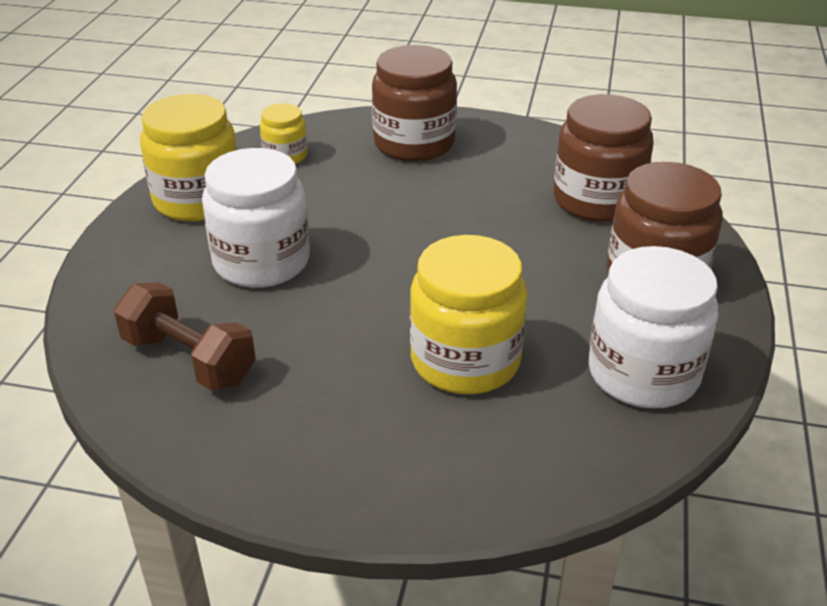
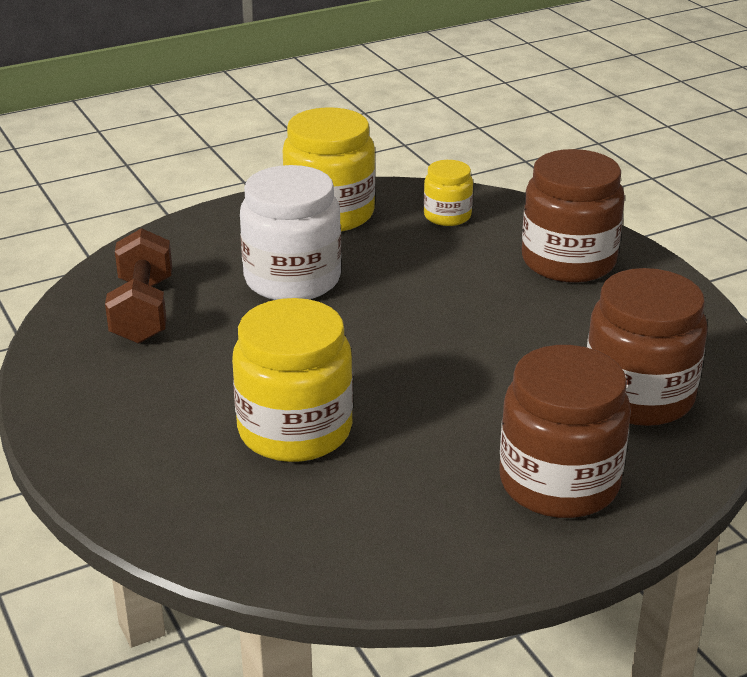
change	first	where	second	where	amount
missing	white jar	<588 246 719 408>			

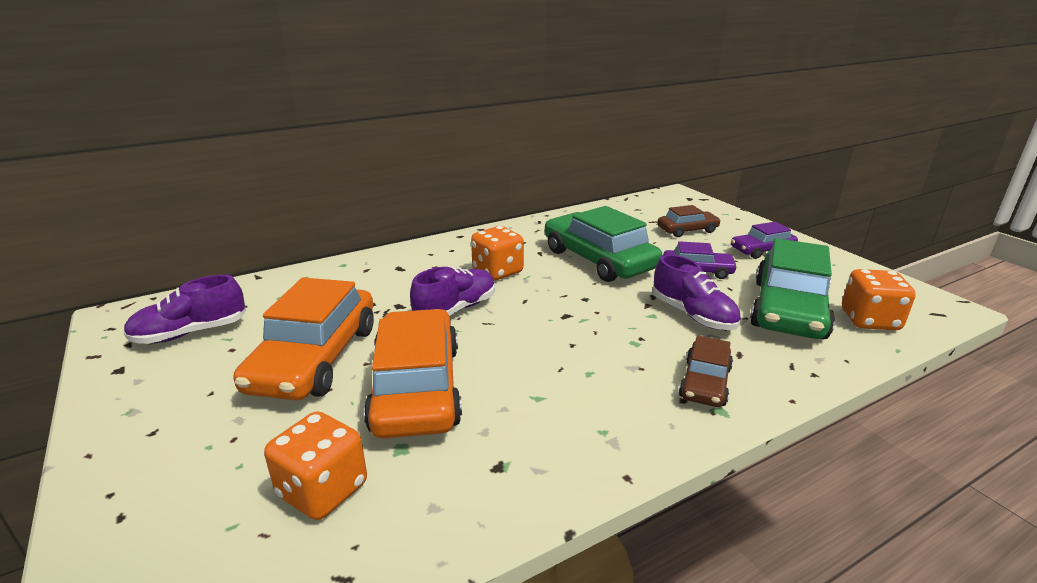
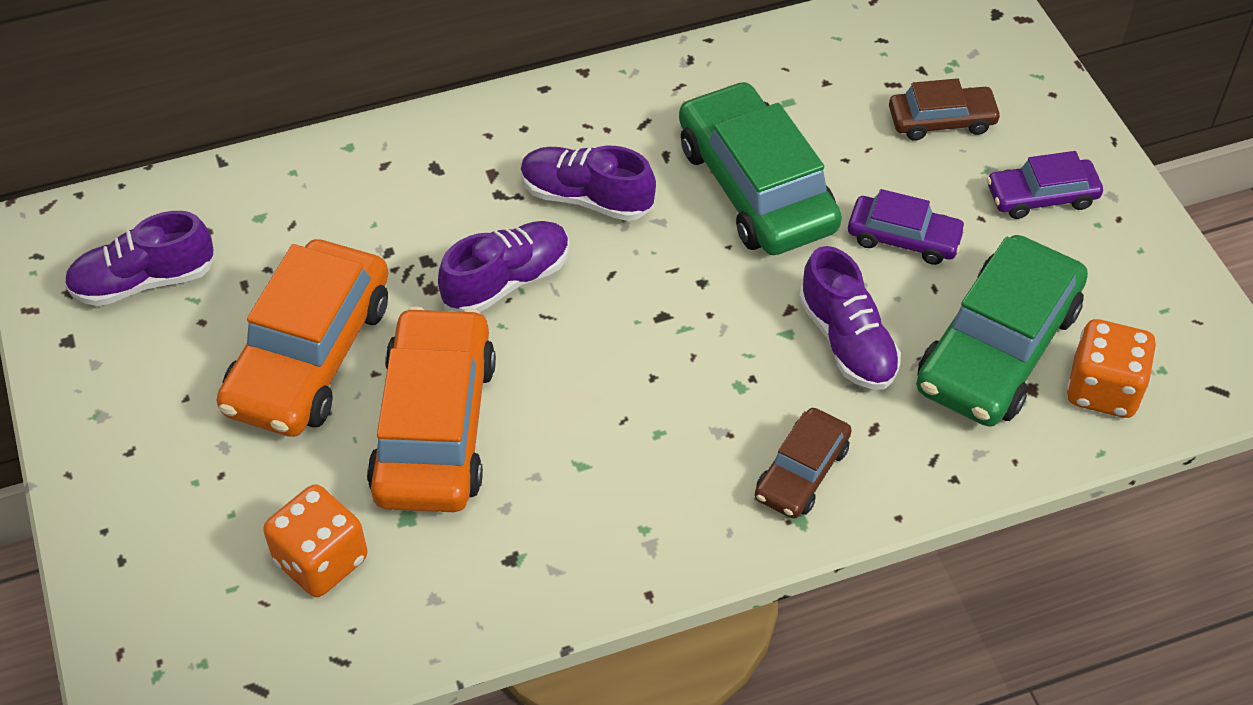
change	first	where	second	where	amount
exchanged	orange dice	<471 226 524 280>	purple shoe	<521 146 656 221>	

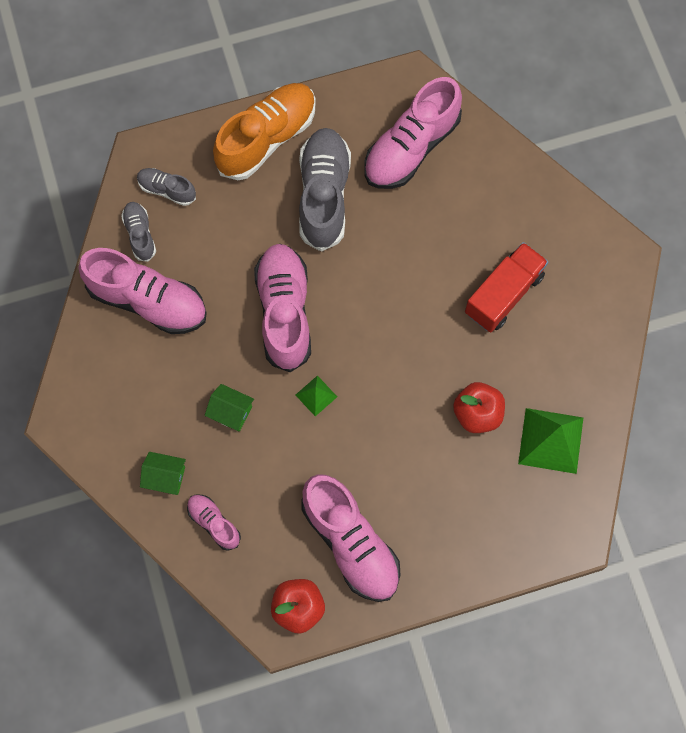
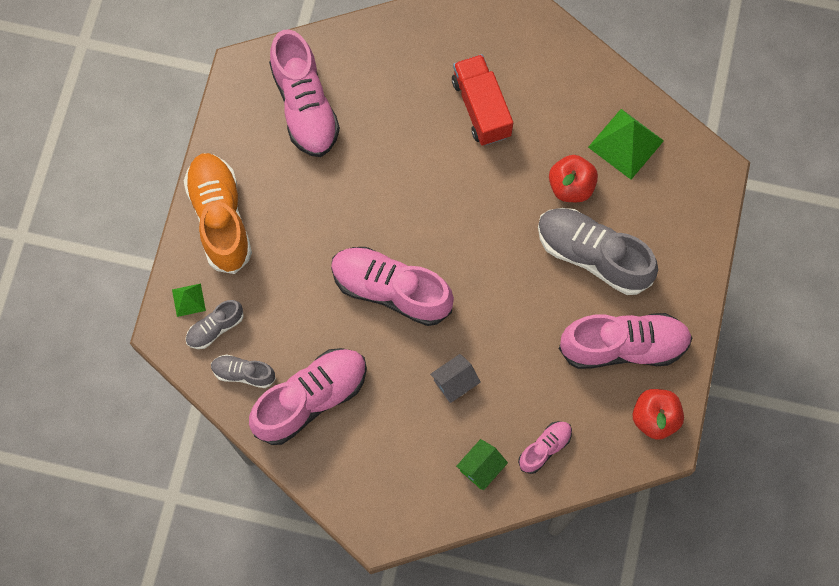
change	first	where	second	where	amount
relocated	green pyramid	<296 375 337 416>		<172 284 206 317>	
colour	green house	<205 384 254 432>	grey house	<430 354 481 403>	
spun	pink shoe	<187 494 241 551>		<518 421 572 474>	150 degrees clockwise
relocated	grey shoe	<299 128 351 252>		<538 208 658 295>	

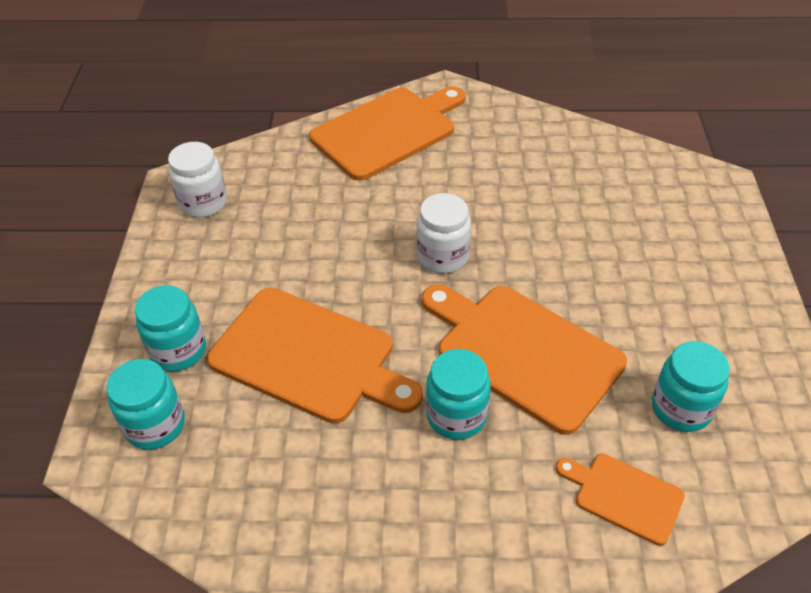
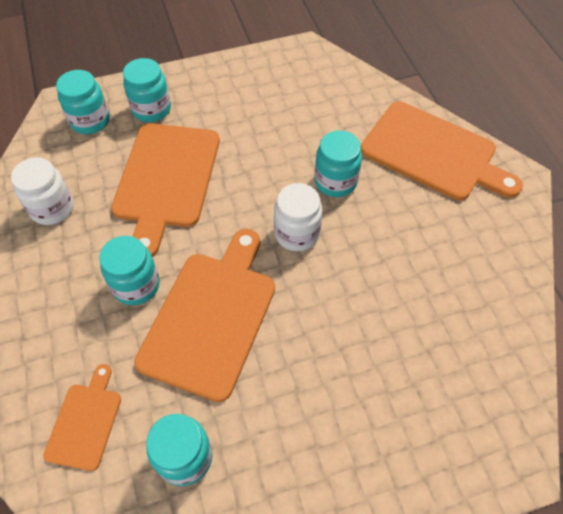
change	first	where	second	where	amount
relocated	white jar	<168 142 227 218>		<11 157 74 225>	
appeared			turquoise jar	<314 130 362 197>	

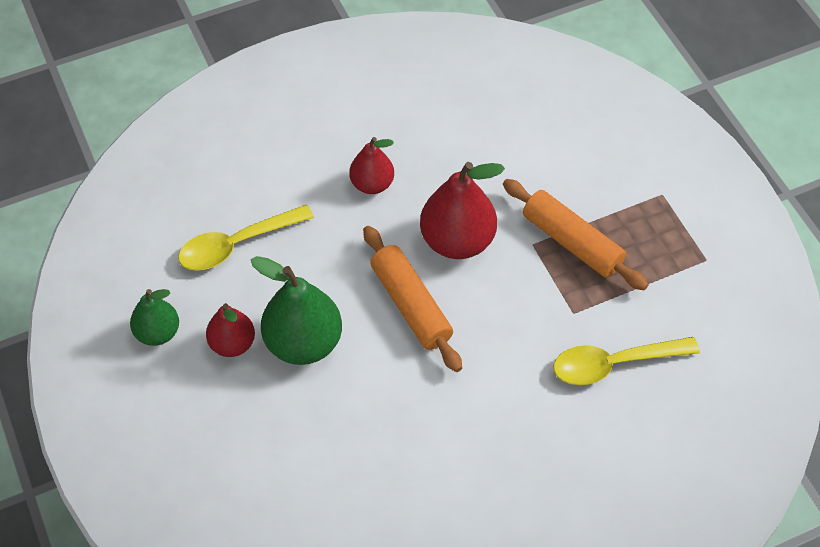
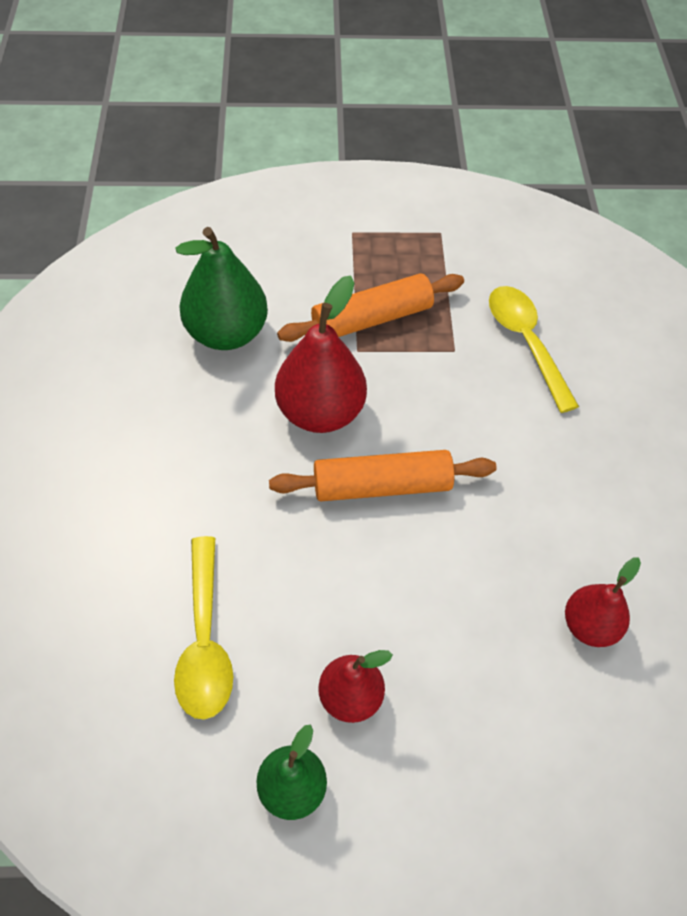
change	first	where	second	where	amount
relocated	green pear	<251 256 342 365>		<175 227 268 350>	
spun	yellow spoon	<553 337 700 385>		<489 286 579 413>	150 degrees clockwise
relocated	red pear	<349 137 394 194>		<565 558 641 647>	

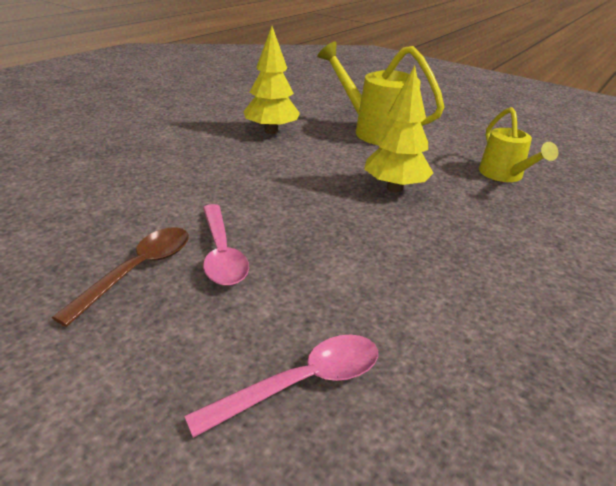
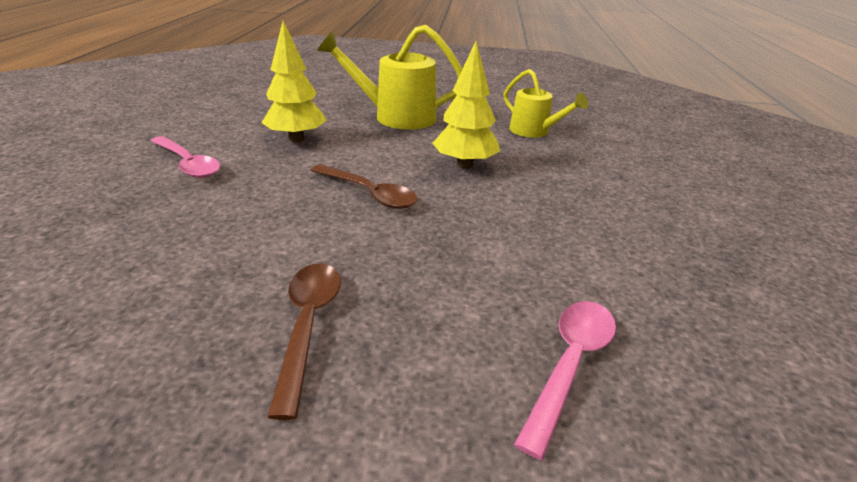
change	first	where	second	where	amount
relocated	pink spoon	<203 204 249 286>		<151 136 220 178>	
appeared			brown spoon	<311 164 418 209>	

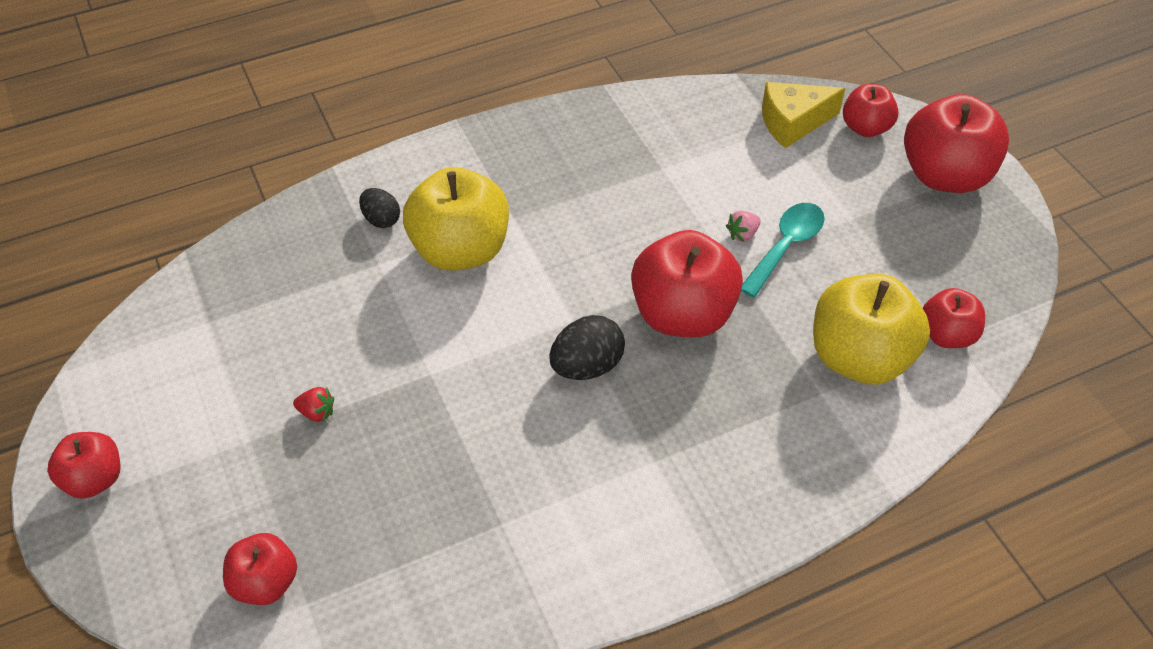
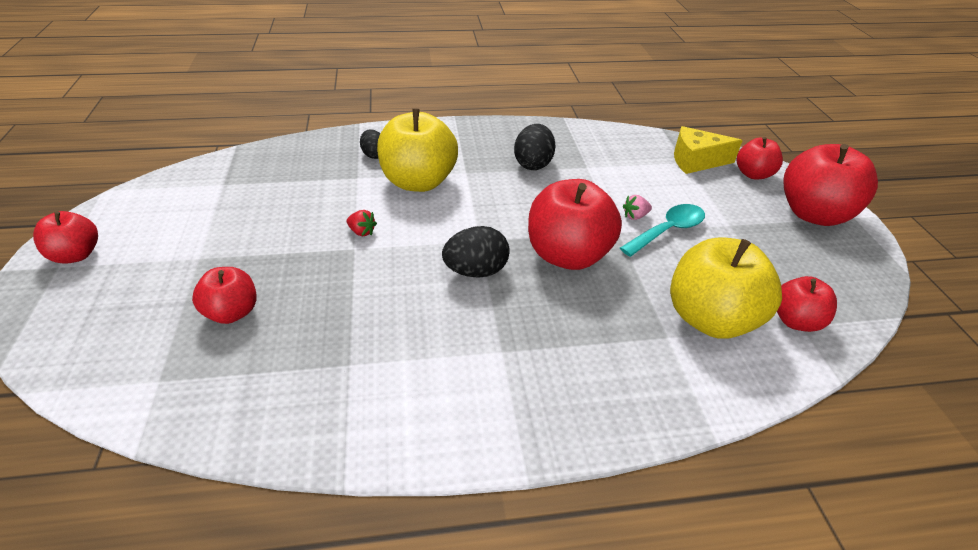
change	first	where	second	where	amount
relocated	red apple	<223 533 297 605>		<192 267 257 324>	
relocated	red strawberry	<293 387 334 423>		<347 210 377 236>	
appeared			black egg	<514 124 555 170>	

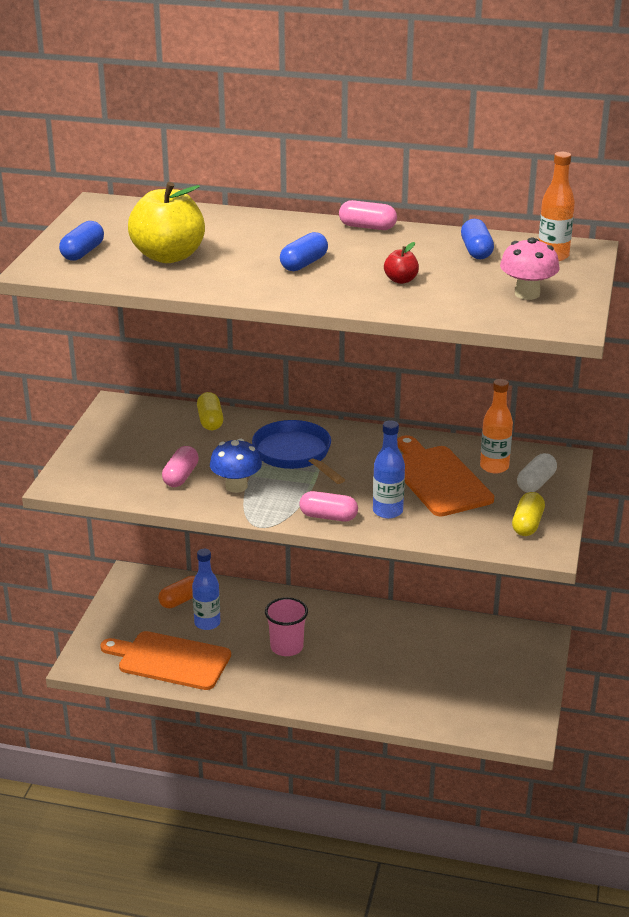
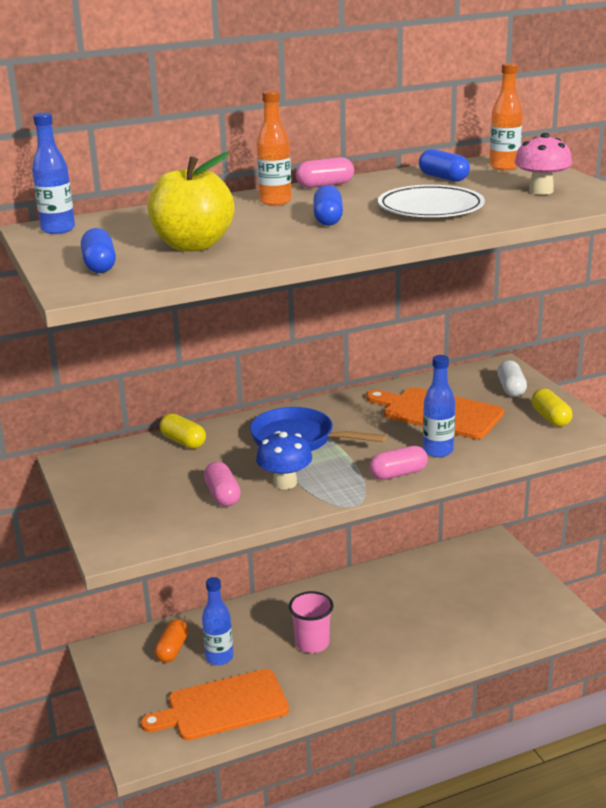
change	first	where	second	where	amount
appeared			blue bottle	<32 112 75 234>	
relocated	orange bottle	<480 379 513 473>		<257 90 292 206>	
exchanged	red apple	<384 242 419 284>	white plate	<378 185 485 217>	

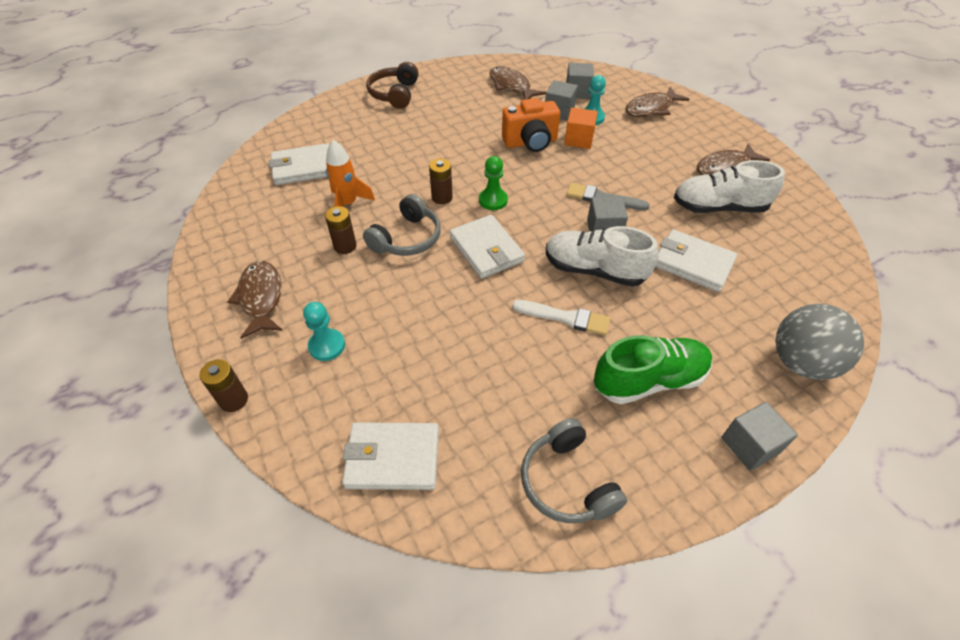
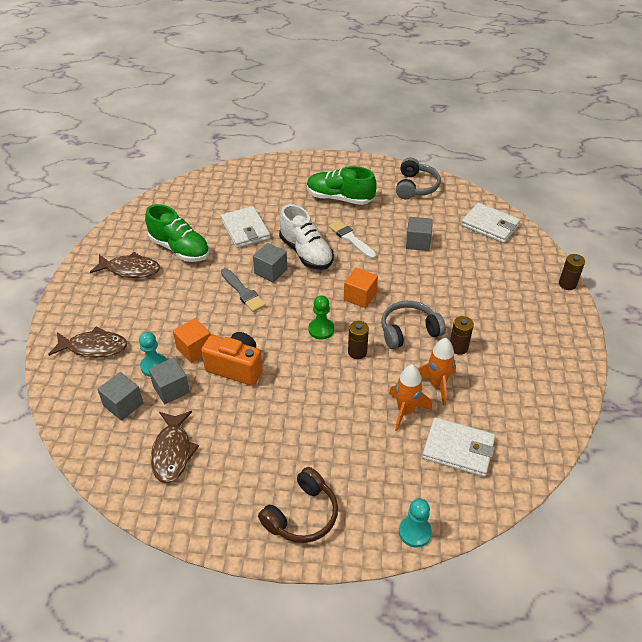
change	first	where	second	where	amount
colour	white shoe	<674 160 785 213>	green shoe	<145 204 210 262>	
exchanged	white wallet	<450 215 525 279>	orange cube	<344 268 378 308>	
appeared			orange rocket	<389 364 432 431>	
relocated	turquoise pawn	<303 302 345 361>		<399 498 432 548>	
relocated	grey cube	<721 402 798 471>		<406 217 432 251>	
missing	brown fish	<228 261 283 339>			
missing	grey ball	<776 304 864 380>			

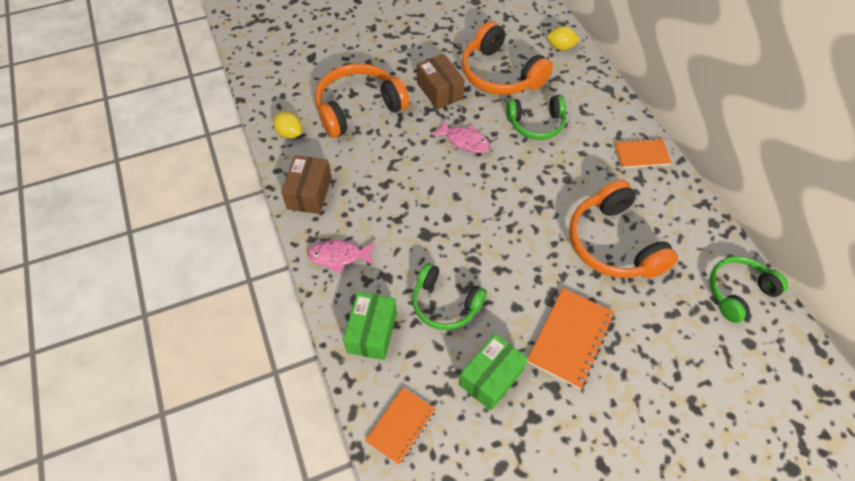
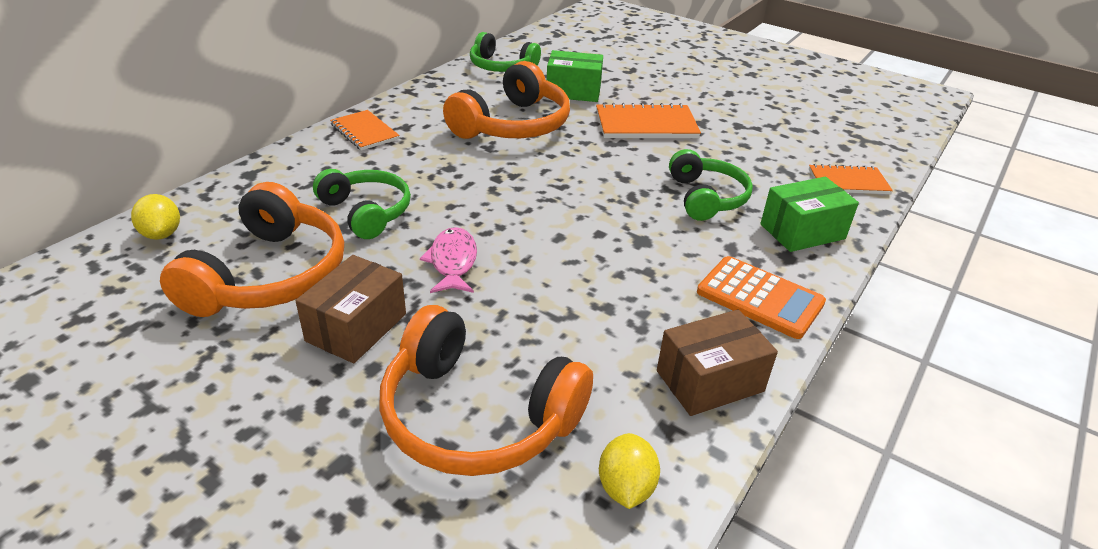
change	first	where	second	where	amount
relocated	green box	<459 333 528 411>		<547 50 603 102>	
exchanged	pink fish	<307 240 375 273>	orange calculator	<697 256 826 339>	

